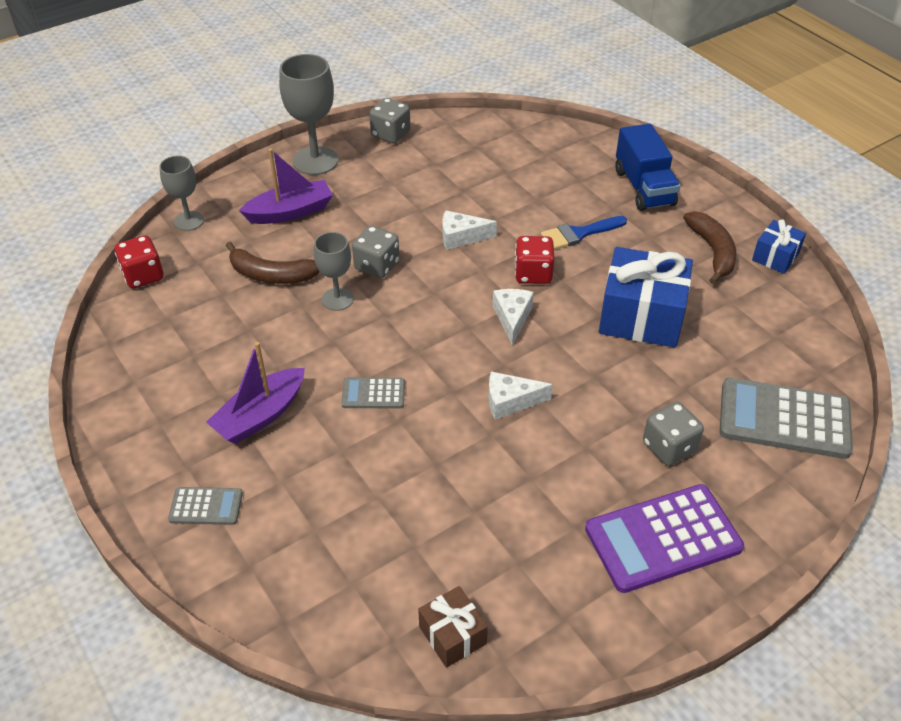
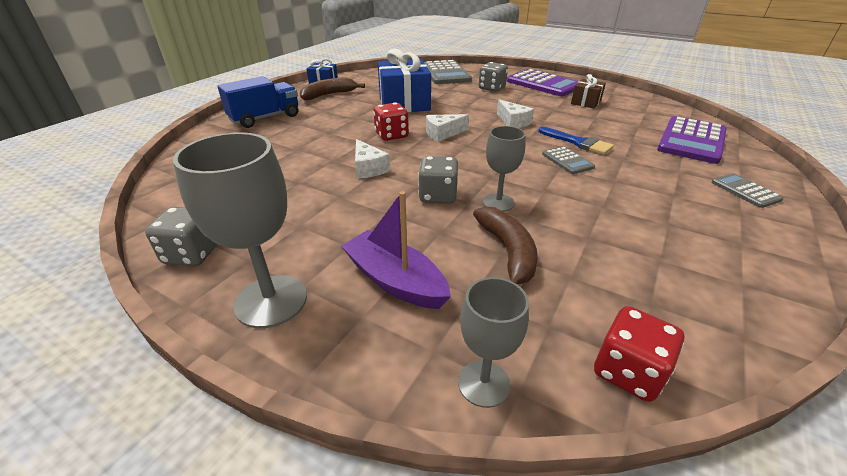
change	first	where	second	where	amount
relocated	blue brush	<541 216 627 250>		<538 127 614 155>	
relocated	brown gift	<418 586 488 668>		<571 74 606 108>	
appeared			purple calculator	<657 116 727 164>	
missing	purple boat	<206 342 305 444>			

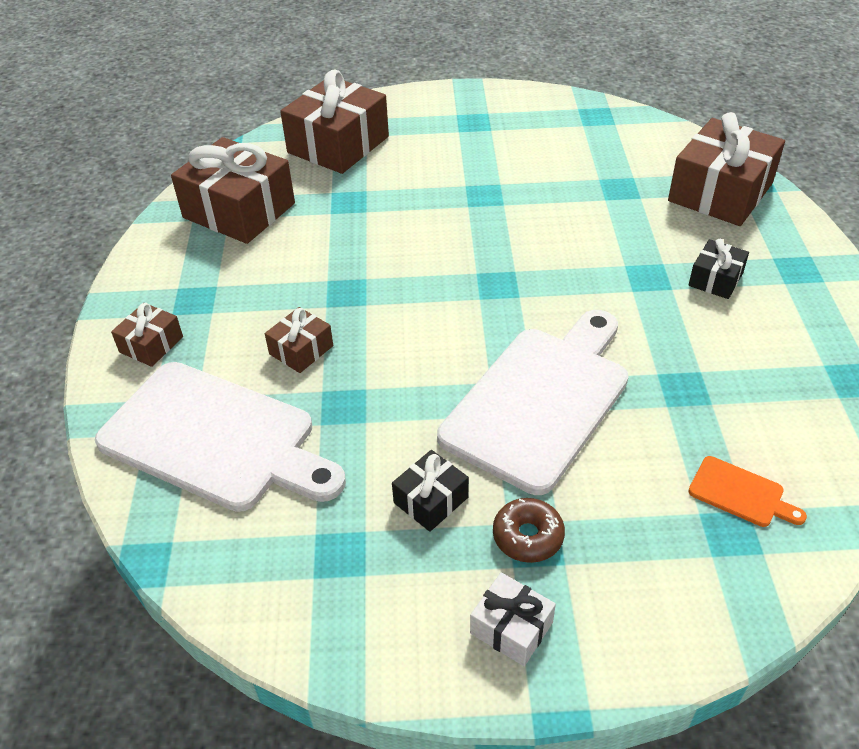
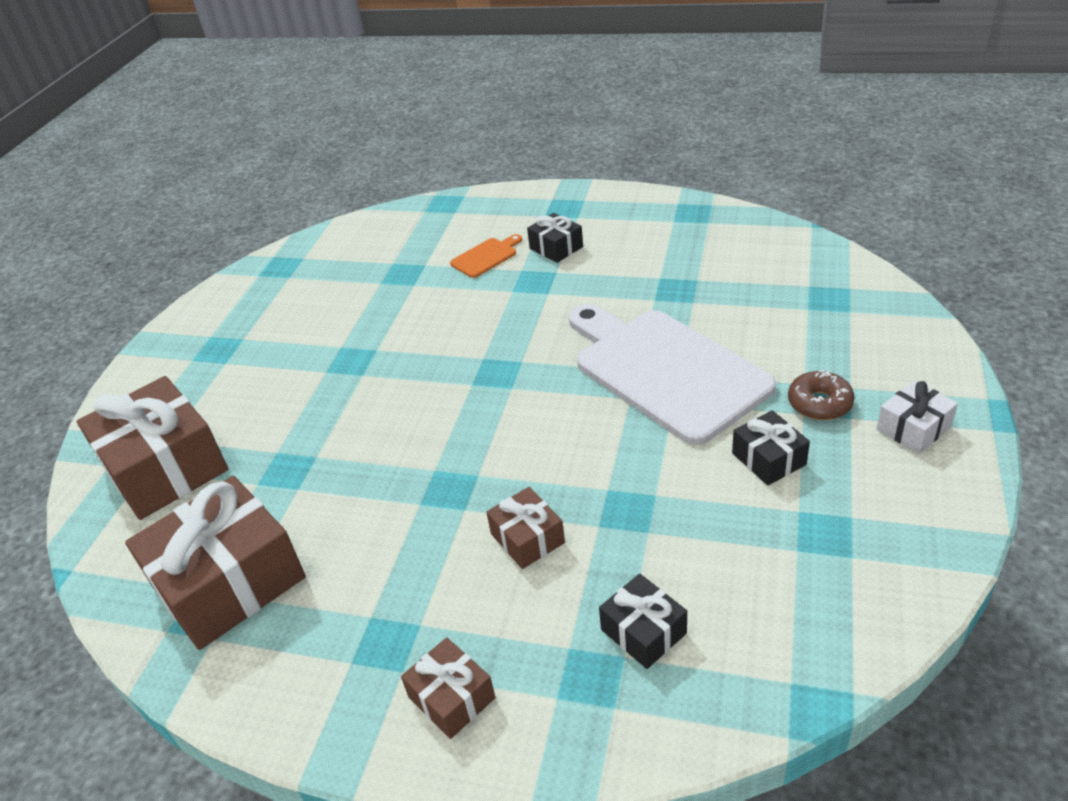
change	first	where	second	where	amount
relocated	orange cutting board	<689 456 807 527>		<450 234 522 278>	
exchanged	white cutting board	<95 362 346 512>	black gift	<599 574 687 669>	
missing	brown gift	<668 112 785 226>			

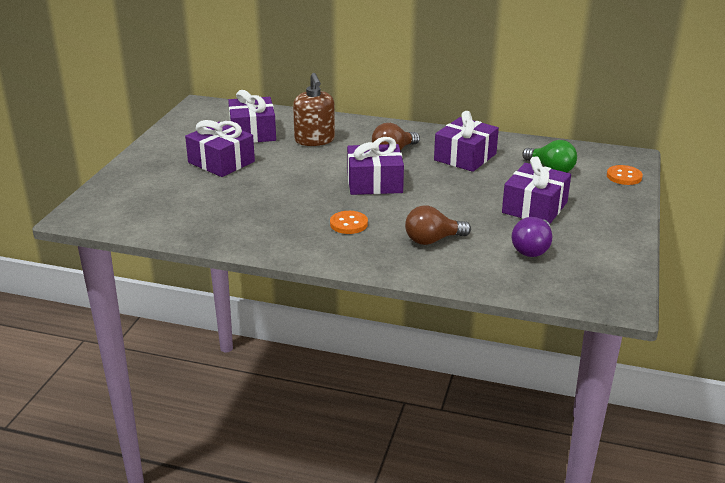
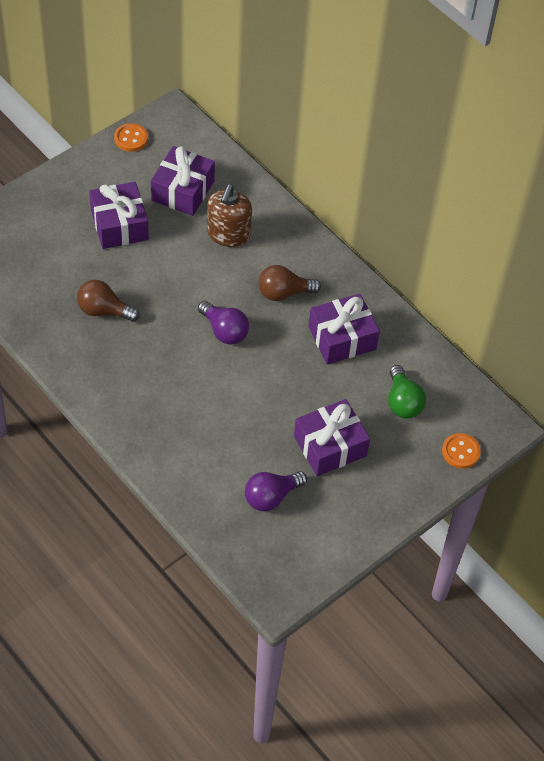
change	first	where	second	where	amount
relocated	brown light bulb	<405 205 471 245>		<77 280 140 322>	
relocated	orange button	<330 211 368 234>		<114 123 148 152>	
exchanged	purple gift	<347 137 404 195>	purple light bulb	<198 301 249 345>	

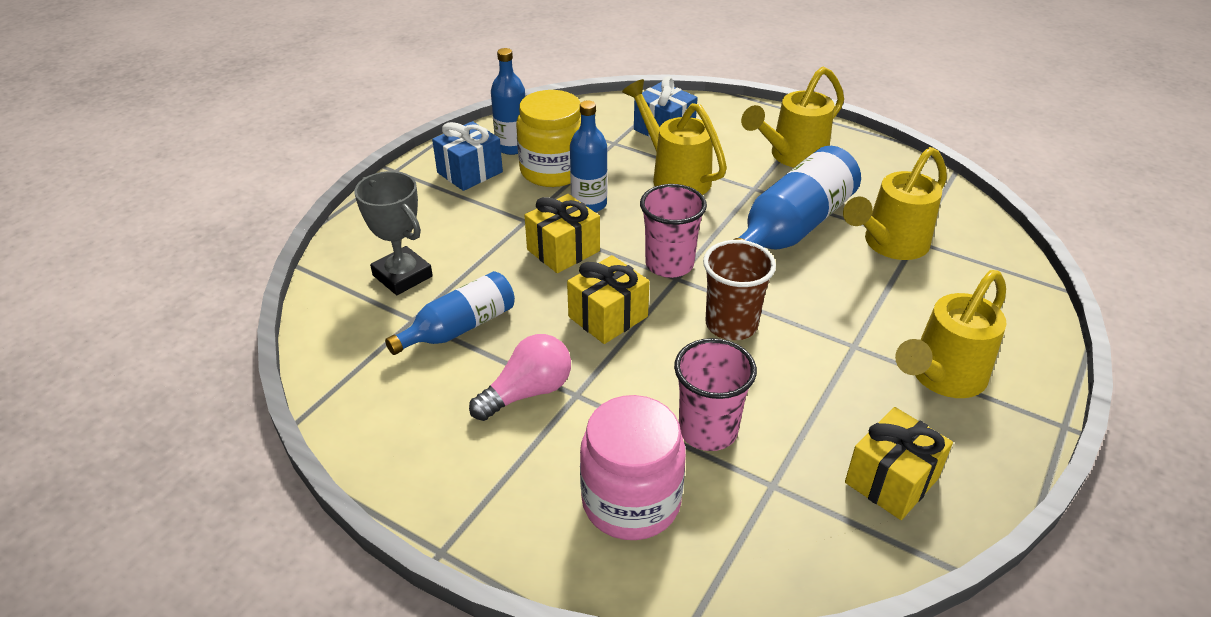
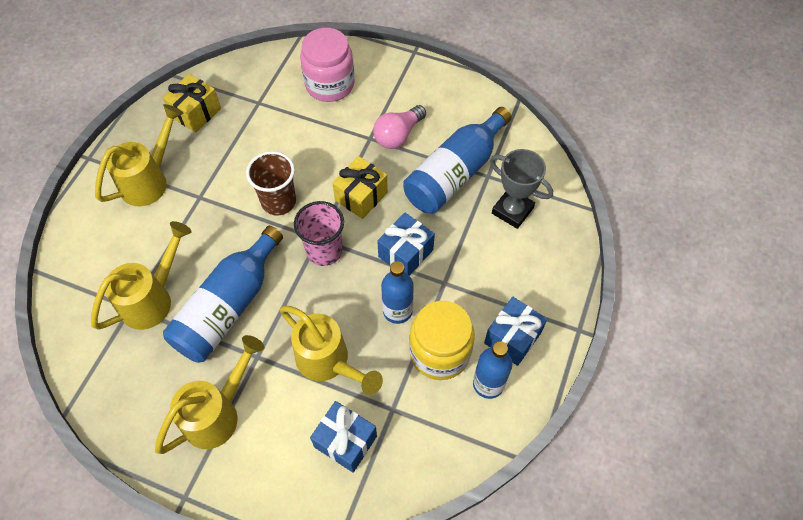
change	first	where	second	where	amount
colour	yellow gift	<525 194 600 273>	blue gift	<377 213 435 276>	
size	blue bottle	<385 271 515 355>		<403 107 512 214>	x1.59
missing	pink cup	<674 338 757 451>			

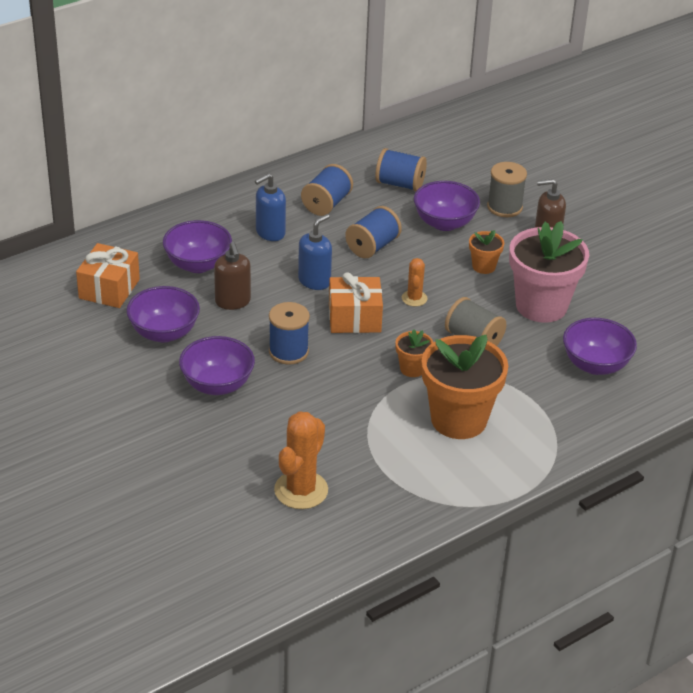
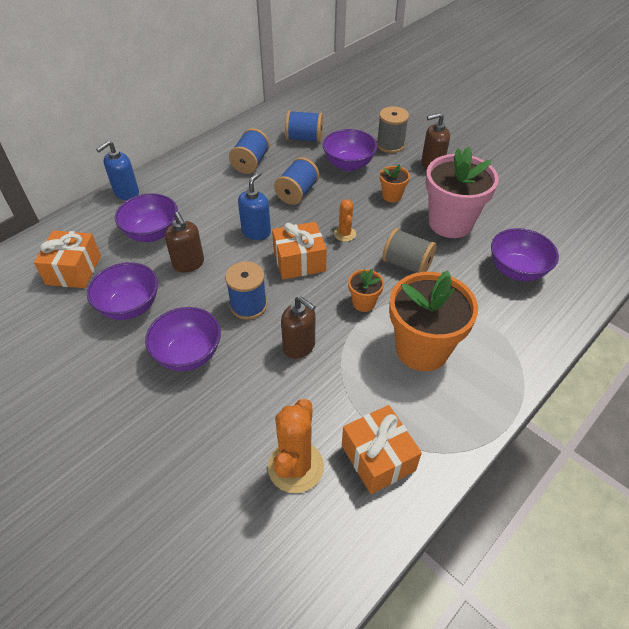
change	first	where	second	where	amount
relocated	blue soap dispenser	<255 173 286 241>		<96 141 139 200>	
appeared			brown soap dispenser	<281 296 315 359>	
appeared			orange gift	<342 405 422 494>	

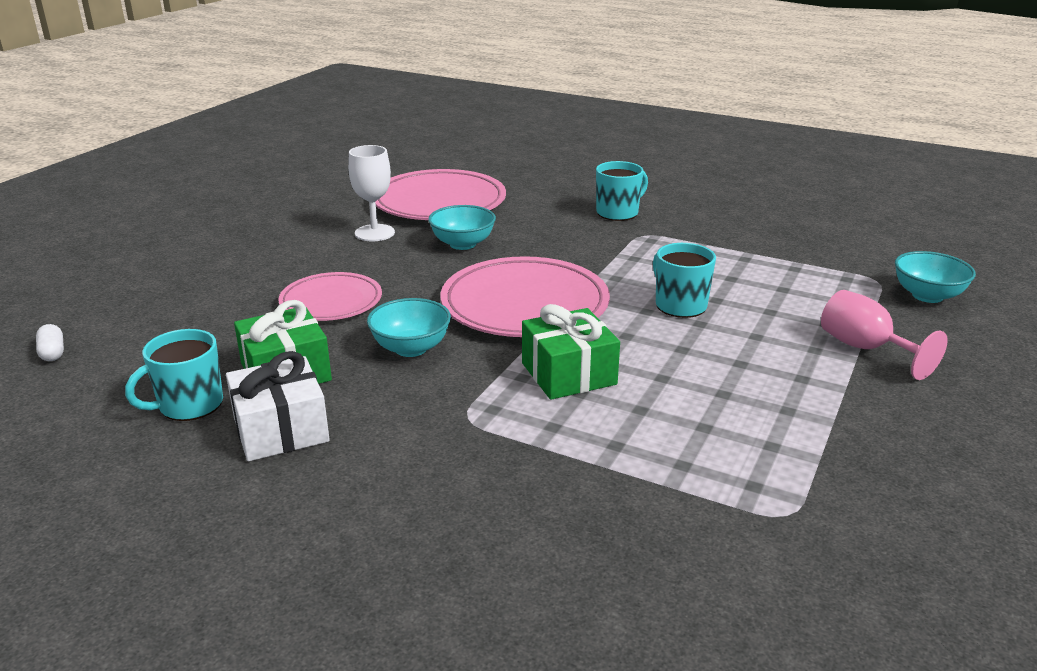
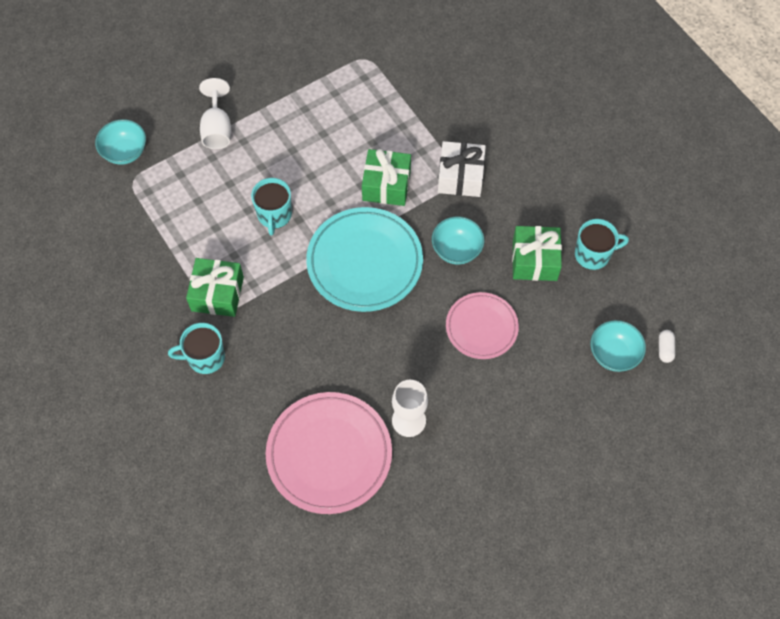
change	first	where	second	where	amount
appeared			green gift	<186 258 244 317>	
colour	pink goblet	<821 290 948 380>	white goblet	<199 78 231 149>	
colour	pink plate	<441 256 610 337>	turquoise plate	<306 207 423 312>	
relocated	white gift	<226 351 330 461>		<438 141 486 197>	
relocated	turquoise bowl	<428 205 496 250>		<591 320 646 372>	

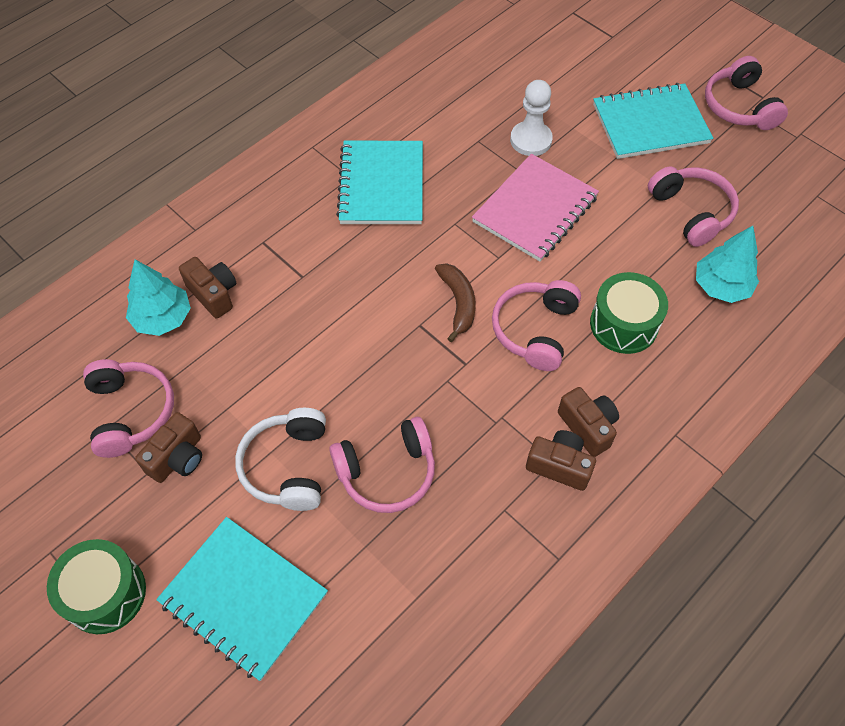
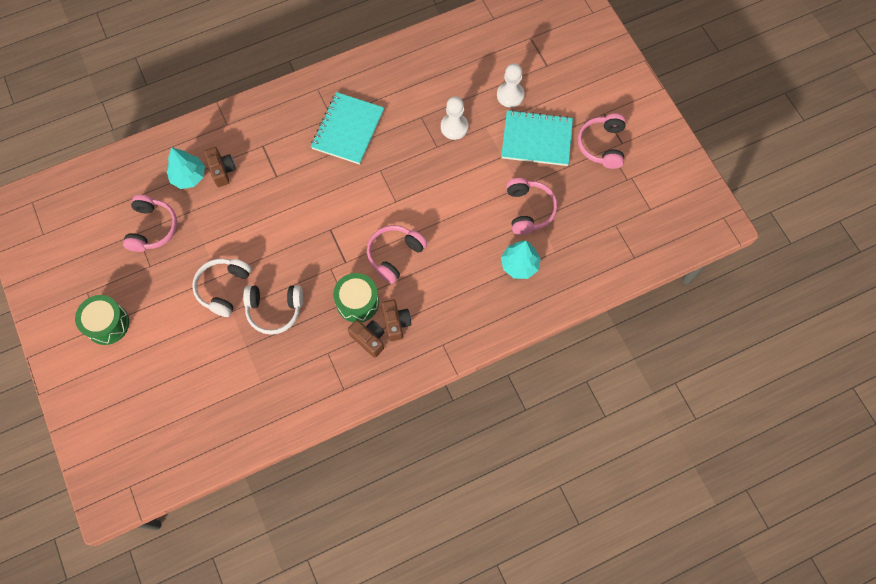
change	first	where	second	where	amount
colour	pink headphones	<329 417 435 513>	white headphones	<243 285 303 335>	
relocated	green drum	<590 272 668 354>		<333 273 379 323>	
appeared			white pawn	<497 63 525 107>	
missing	brown camera	<135 412 202 483>			
missing	turquoise notebook	<156 517 328 681>			
missing	brown banana	<435 263 476 342>			
missing	pink notebook	<472 154 599 262>			

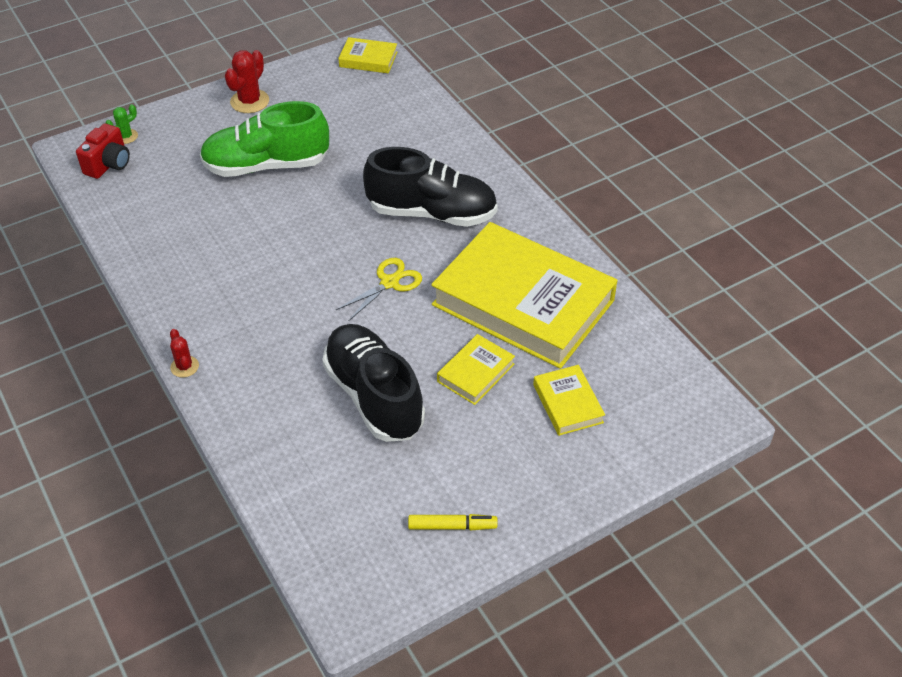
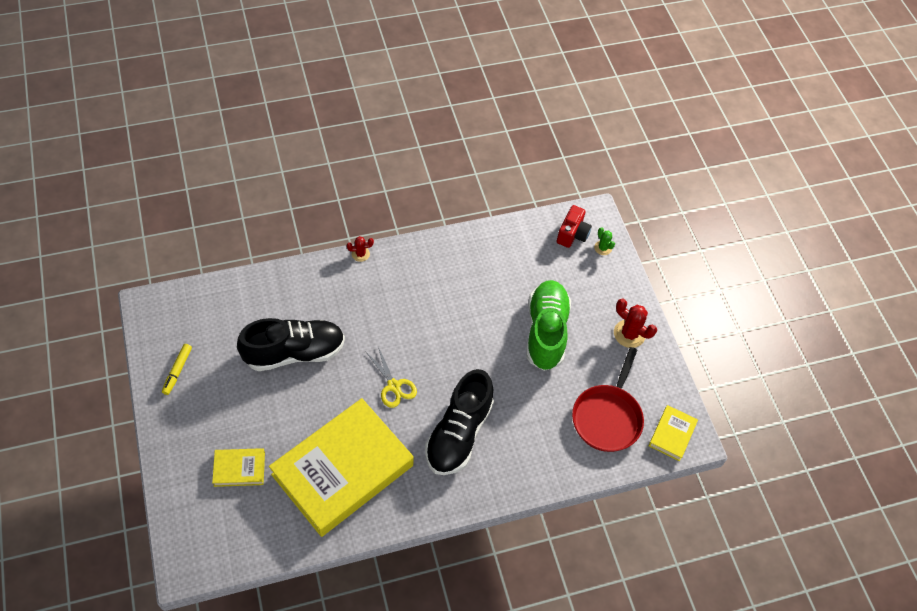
change	first	where	second	where	amount
spun	red camera	<76 123 130 179>		<557 205 592 248>	105 degrees counterclockwise
appeared			red pan	<572 347 644 452>	
missing	yellow book	<437 334 515 405>			

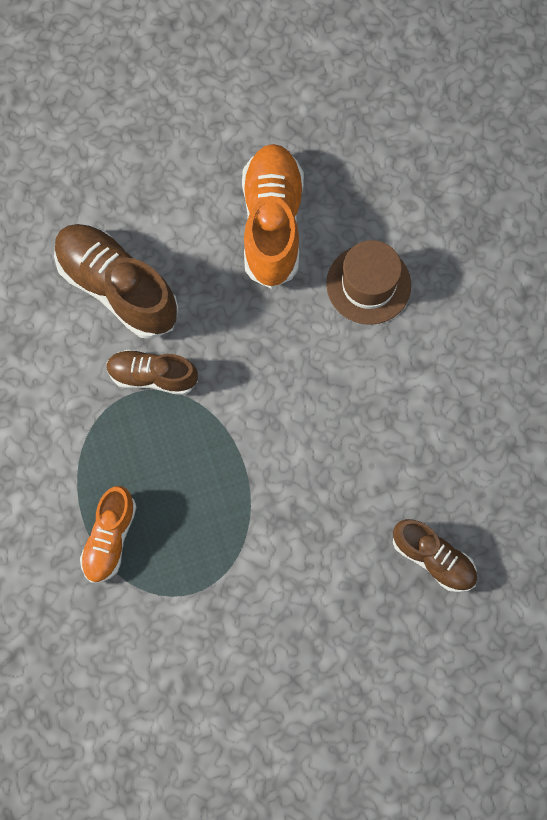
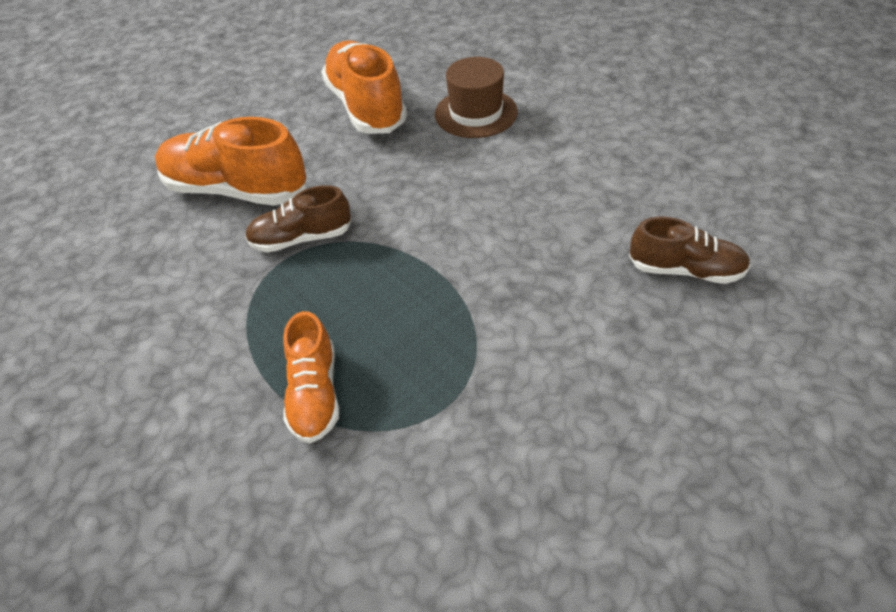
change	first	where	second	where	amount
colour	brown shoe	<54 224 179 339>	orange shoe	<155 117 306 206>	

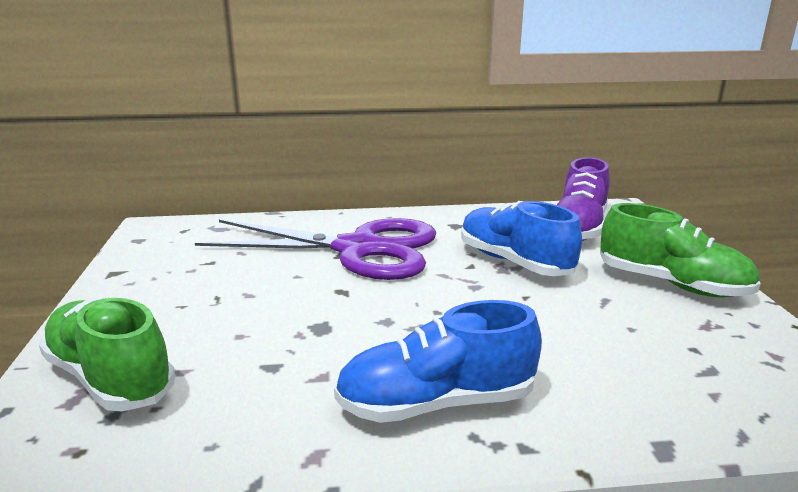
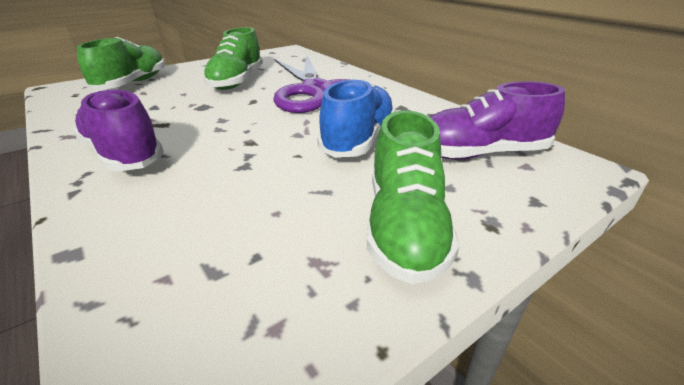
change	first	where	second	where	amount
colour	blue shoe	<334 300 542 423>	purple shoe	<72 89 164 172>	
appeared			green shoe	<203 27 263 90>	

